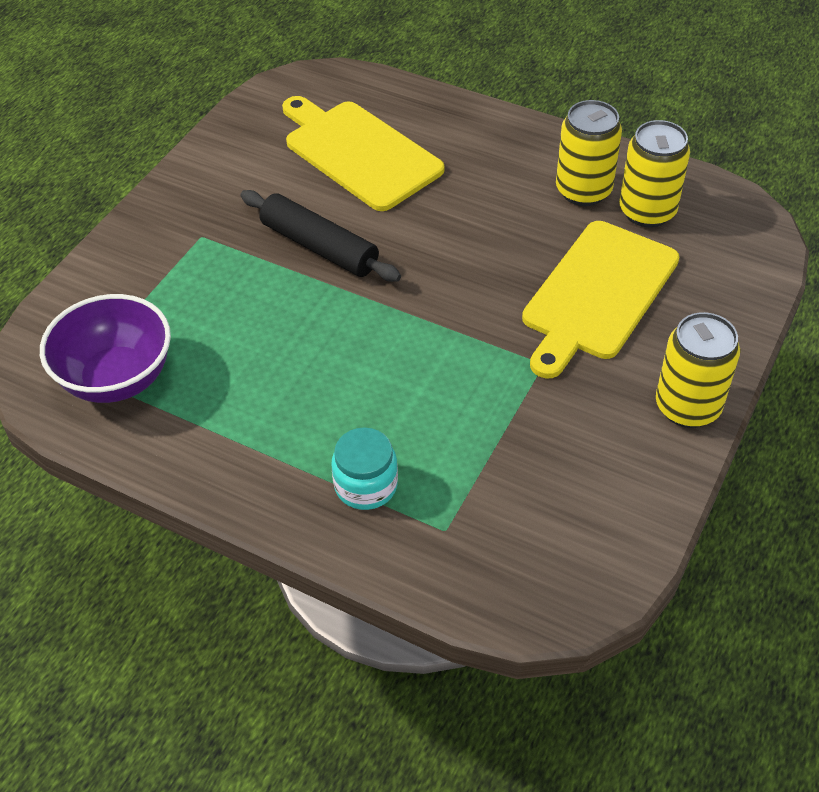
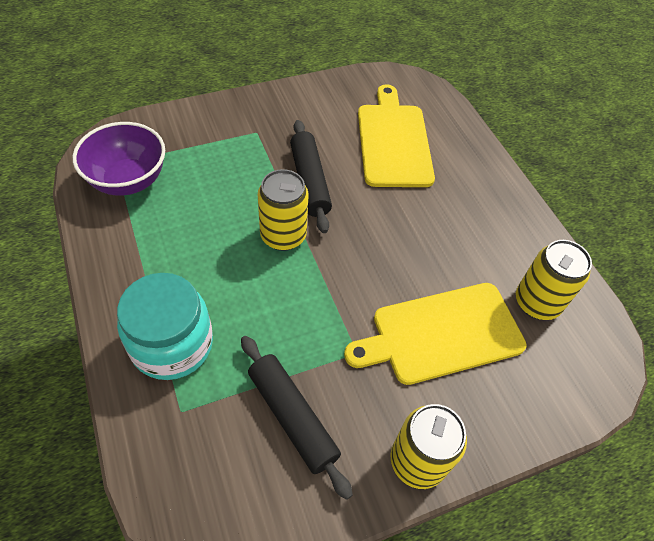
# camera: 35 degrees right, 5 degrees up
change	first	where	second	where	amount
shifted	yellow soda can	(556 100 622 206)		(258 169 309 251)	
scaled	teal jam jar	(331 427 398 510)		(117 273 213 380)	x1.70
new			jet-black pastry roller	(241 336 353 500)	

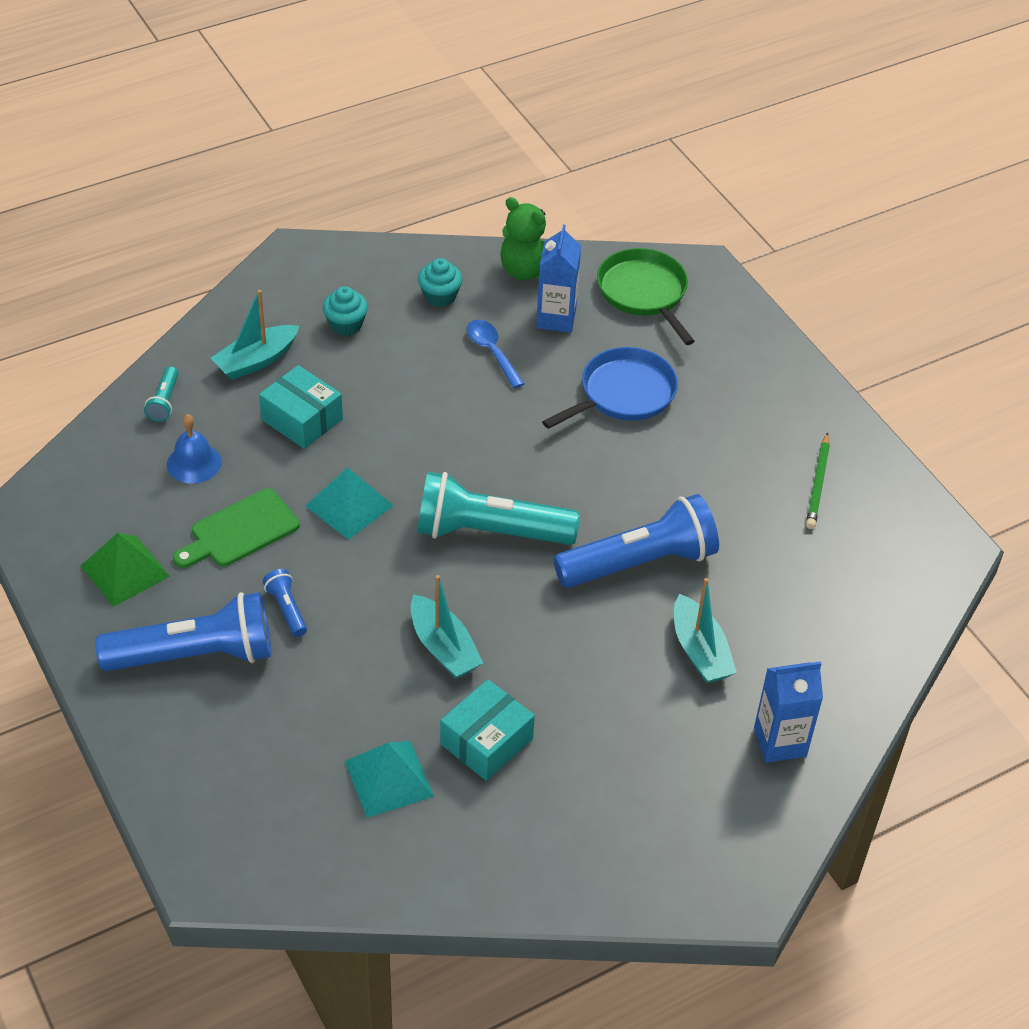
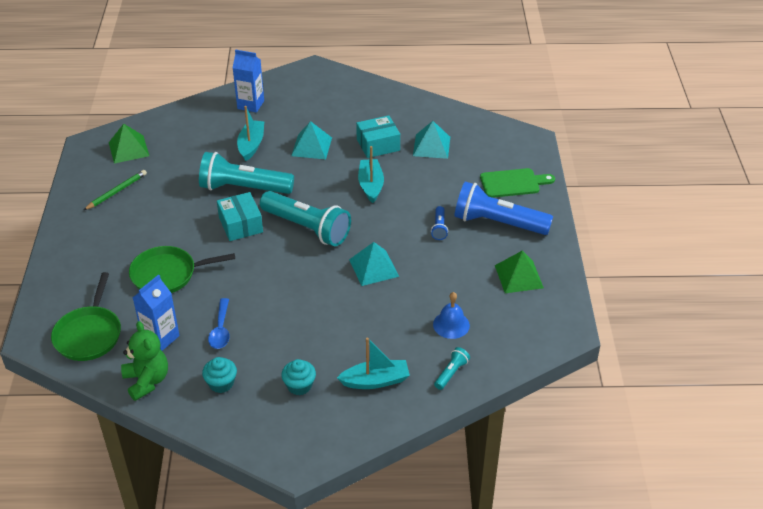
# camera: 150 degrees left, 5 degrees down
change	first	where	second	where	amount
repainted	cobalt pan	(542 347 678 429)	leaf-green pan	(129 246 235 293)	
shifted	teal package	(259 365 343 449)		(217 192 263 241)	
shifted	leaf-green chopping board	(173 488 300 568)		(480 168 555 198)	
repainted	cobalt torch	(553 494 719 588)	teal torch	(199 152 294 194)	
new			teal pyramid shape	(291 121 332 159)	
new			leaf-green pyramid shape	(109 124 149 164)	

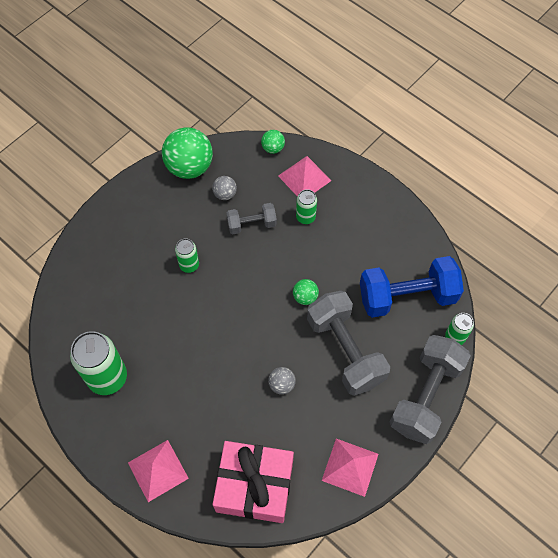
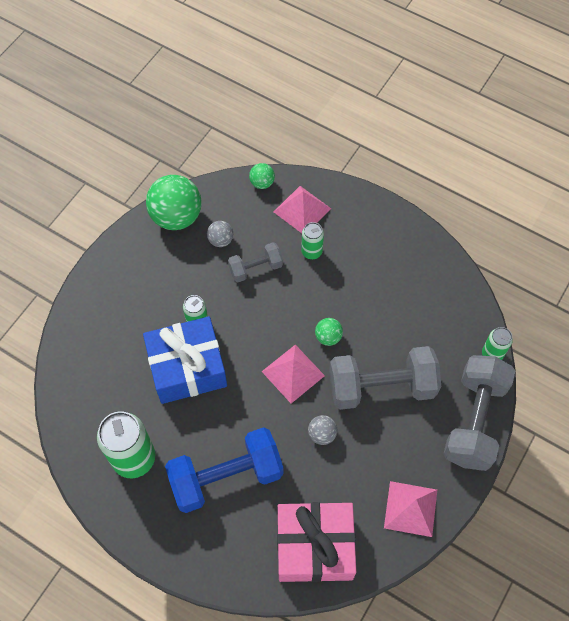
# camera: 10 degrees left, 0 degrees up
change	first	where	second	where	amount
shifted	cobalt dumbbell	(360 256 464 318)		(165 427 283 513)	
rotated	gray dumbbell	(307 291 390 396)		(329 346 441 410)	60 degrees counterclockwise
shifted	rose-pink pyramid shape	(128 440 189 502)		(262 345 325 403)	
new			cobalt wrapped gift	(143 316 227 404)	

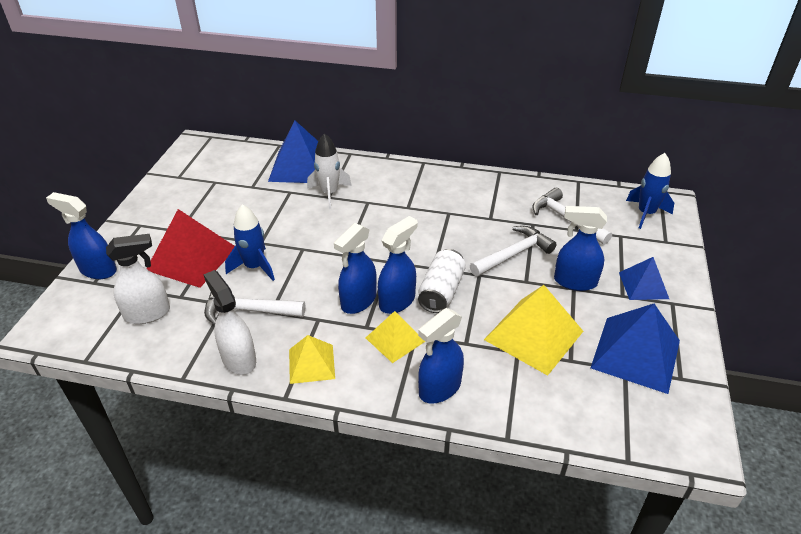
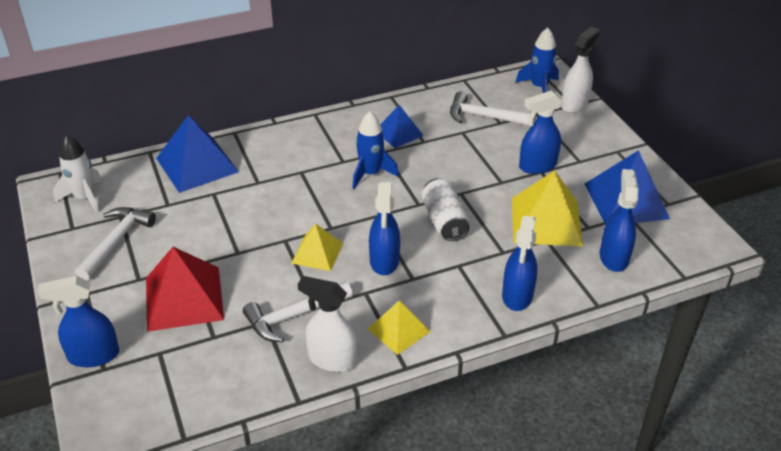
# camera: 35 degrees left, 0 degrees up
change	first	where	second	where	amount
shifted	white rocket	(307 134 352 209)		(53 134 102 214)	
shifted	cobalt rocket	(225 204 275 281)		(352 111 399 189)	
shifted	cobalt spray bottle	(378 216 418 314)		(600 169 639 272)	
shifted	white claw hammer	(470 226 557 277)		(75 207 156 280)	
shifted	white spray bottle	(106 234 170 324)		(561 27 600 113)	
shifted	cobalt pyramid shape	(619 257 669 300)		(380 105 424 148)	
shifted	yellow pyramid shape	(366 311 425 363)		(291 223 343 271)	

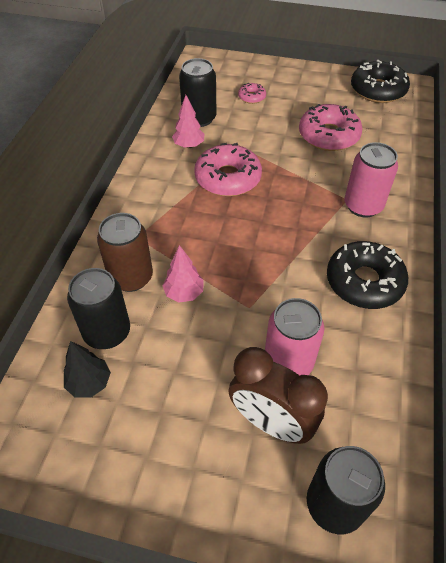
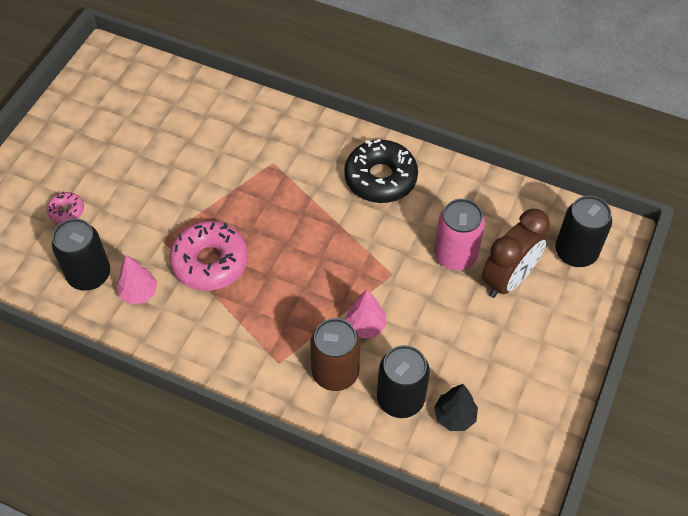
# camera: 80 degrees left, 5 degrees up
change	first	where	second	where	amount
gone	jet-black doughnut	(351 60 410 103)			
gone	rose-pink doughnut	(299 104 363 151)			
gone	rose-pink soda can	(345 142 398 218)			

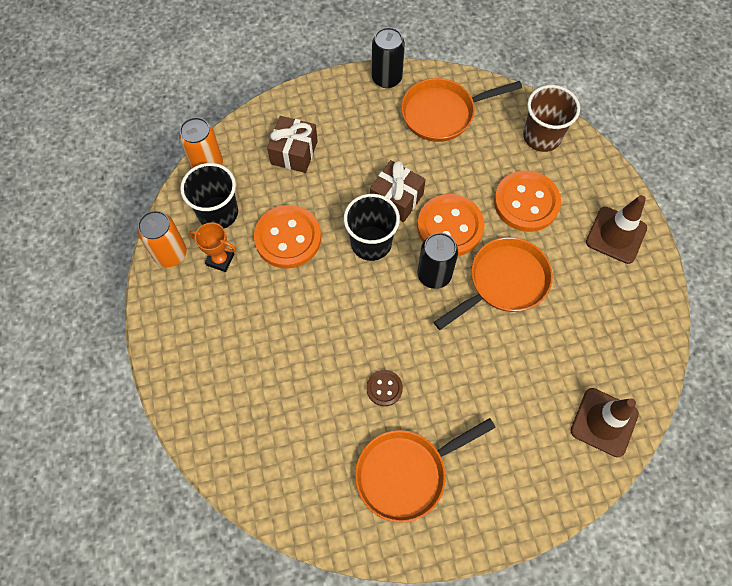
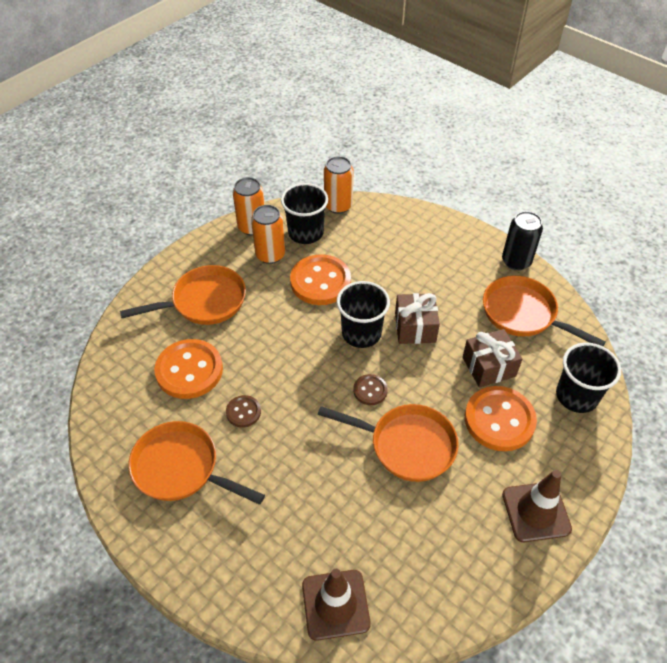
# camera: 55 degrees right, 15 degrees down
change	first	where	second	where	amount
repainted	brown beaker	(523 85 580 152)	jet-black beaker	(556 343 621 413)	
shifted	brown wrapped gift	(267 116 318 173)		(462 329 522 388)	
shifted	orange-coloured sewing button	(417 194 484 256)		(154 339 223 399)	
swapped	orange-coloured award cup	(189 223 236 272)	orange-coloured soda can	(251 205 285 264)	
swapped	jet-black soda can	(417 233 458 289)	brown sewing button	(353 374 388 405)	
new			orange-coloured pan	(120 265 246 325)	

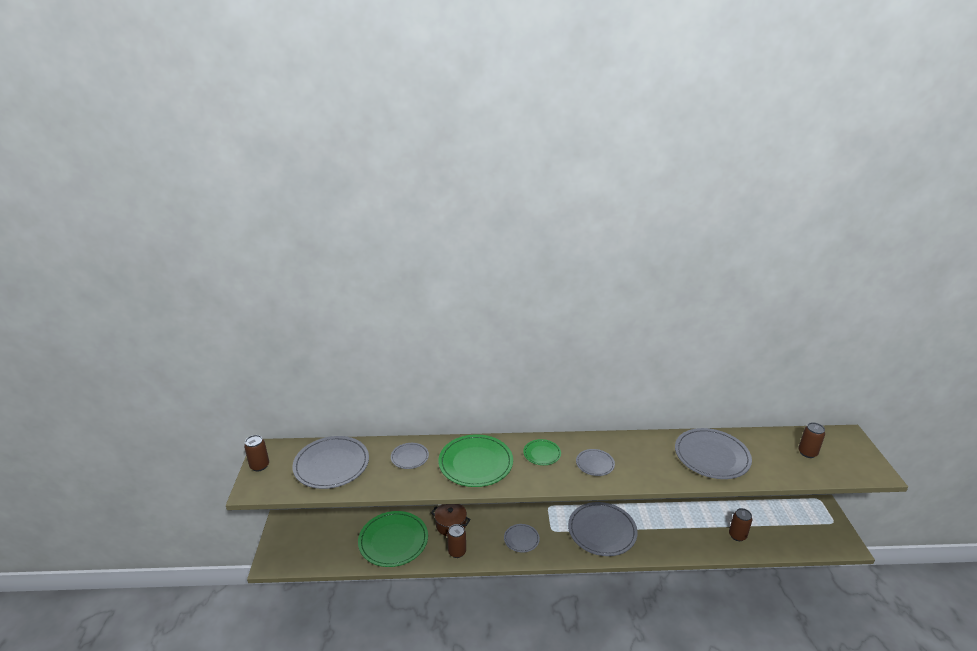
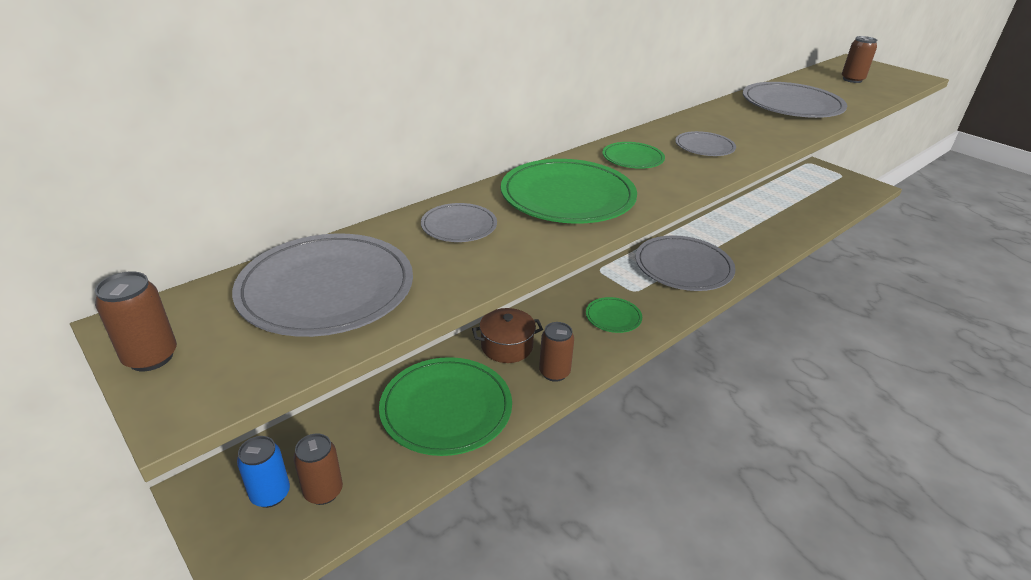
# camera: 40 degrees left, 5 degrees up
change	first	where	second	where	amount
shifted	brown soda can	(729 508 752 541)		(293 433 343 505)	
repainted	gray dinner plate	(504 524 540 553)	leaf-green dinner plate	(586 297 642 333)	
new			cobalt soda can	(237 436 290 508)	

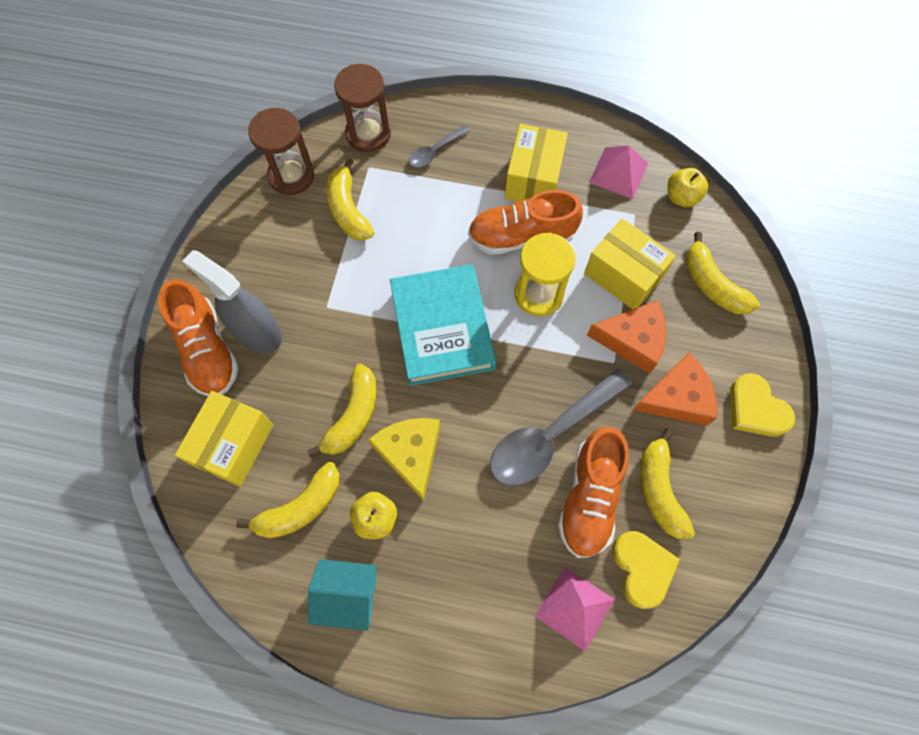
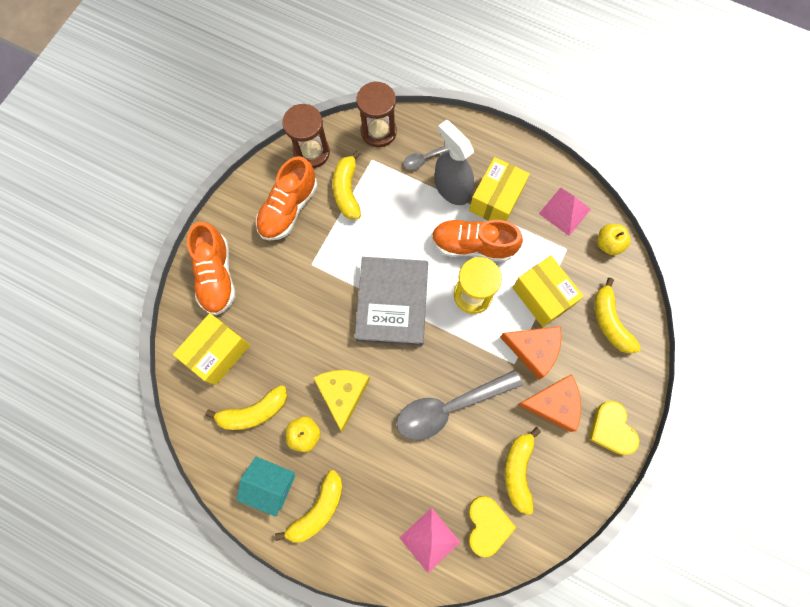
# camera: 15 degrees right, 5 degrees up
change	first	where	second	where	amount
shifted	gray spray bottle	(182 250 282 353)		(435 120 474 205)	
repainted	teal hardback	(390 264 496 386)	gray hardback	(355 257 428 346)	
shifted	yellow banana	(307 364 377 458)		(275 470 343 543)	
shifted	orange-coloured lace-up shoe	(558 426 629 558)		(256 156 317 241)	

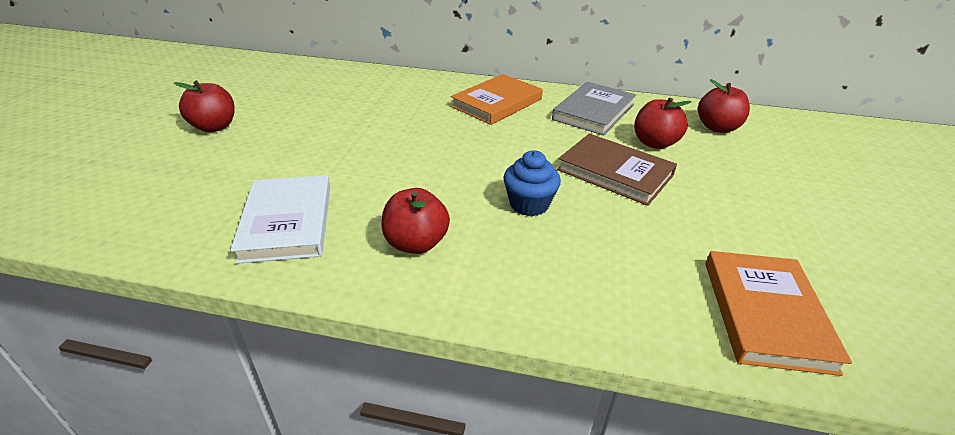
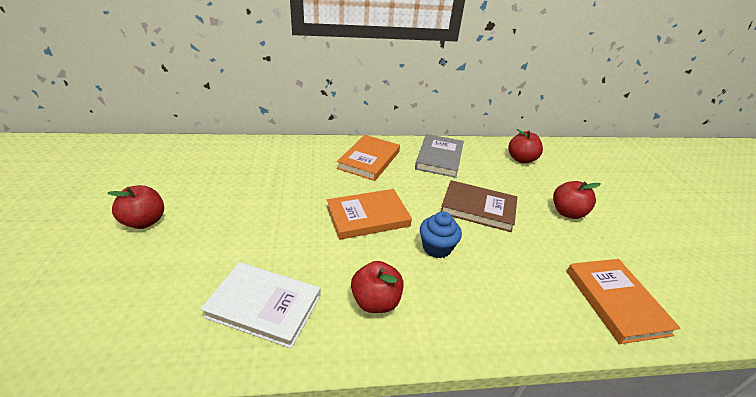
# camera: 20 degrees left, 0 degrees up
change	first	where	second	where	amount
shifted	crimson apple	(634 97 692 149)		(553 181 601 219)	
rotated	white hardback	(230 175 330 264)		(200 262 321 348)	45 degrees counterclockwise
new			orange-coloured hardback	(327 189 412 240)	

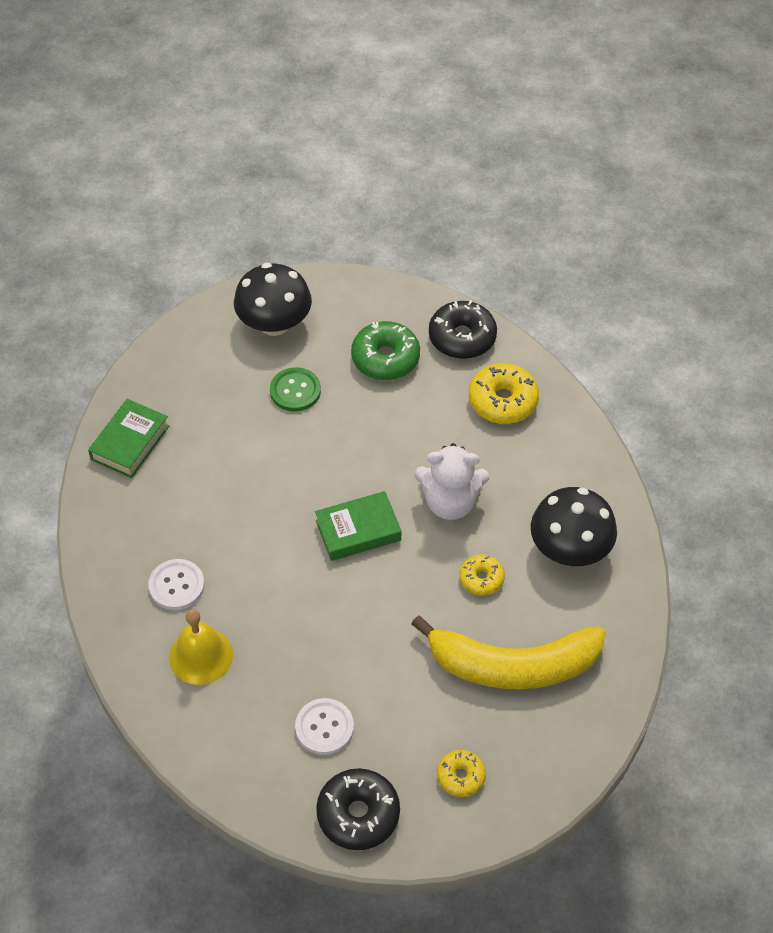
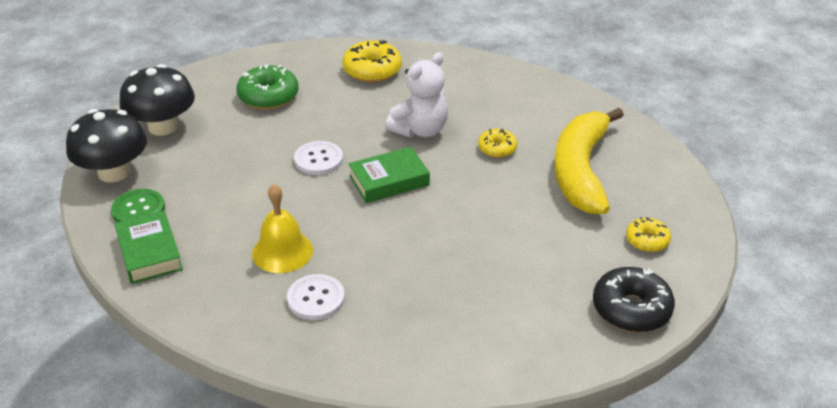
# camera: 50 degrees left, 15 degrees down
change	first	where	second	where	amount
gone	jet-black doughnut	(429 300 497 359)			
shifted	leaf-green sewing button	(270 367 321 411)		(111 189 165 222)	
shifted	jet-black fungus	(531 487 617 566)		(66 109 147 182)	
rotated	leaf-green hardback	(315 491 401 561)		(349 147 430 203)	45 degrees clockwise
shifted	yellow school bell	(169 609 233 685)		(252 184 313 273)	
rotated	yellow banana	(412 616 606 689)		(554 108 624 214)	150 degrees clockwise
shifted	white sewing button	(295 698 354 755)		(294 141 343 175)	

